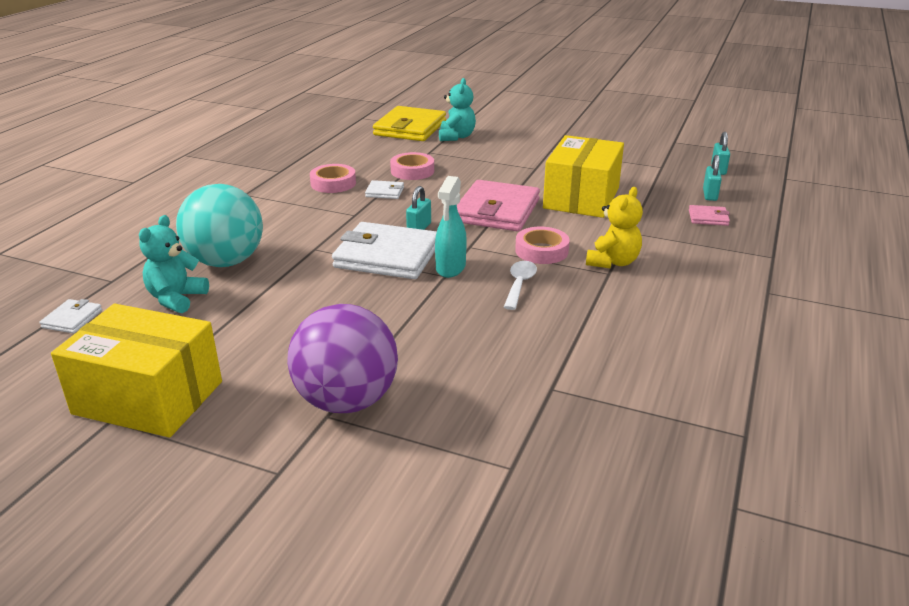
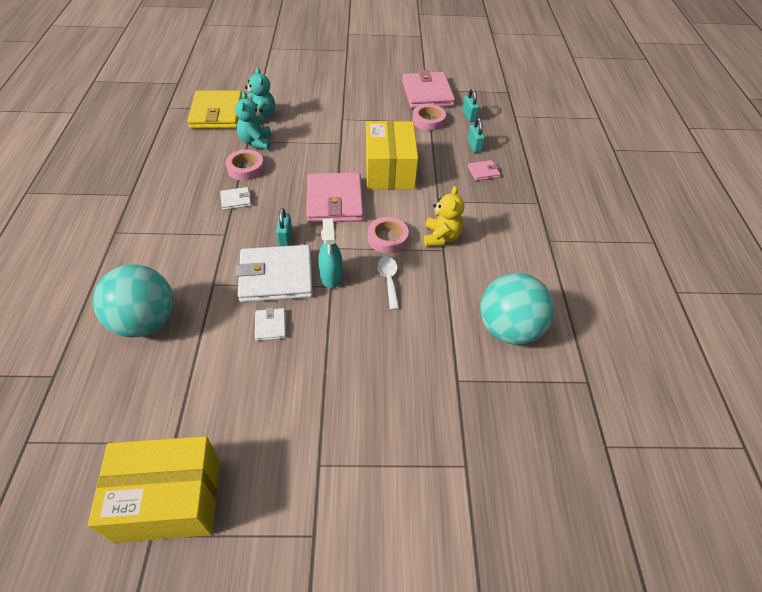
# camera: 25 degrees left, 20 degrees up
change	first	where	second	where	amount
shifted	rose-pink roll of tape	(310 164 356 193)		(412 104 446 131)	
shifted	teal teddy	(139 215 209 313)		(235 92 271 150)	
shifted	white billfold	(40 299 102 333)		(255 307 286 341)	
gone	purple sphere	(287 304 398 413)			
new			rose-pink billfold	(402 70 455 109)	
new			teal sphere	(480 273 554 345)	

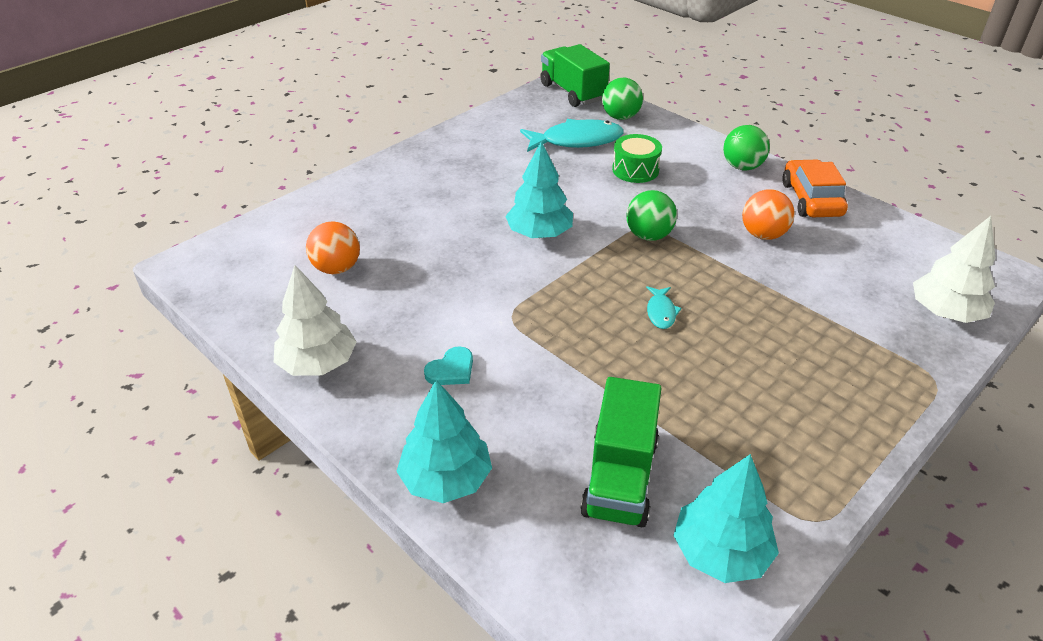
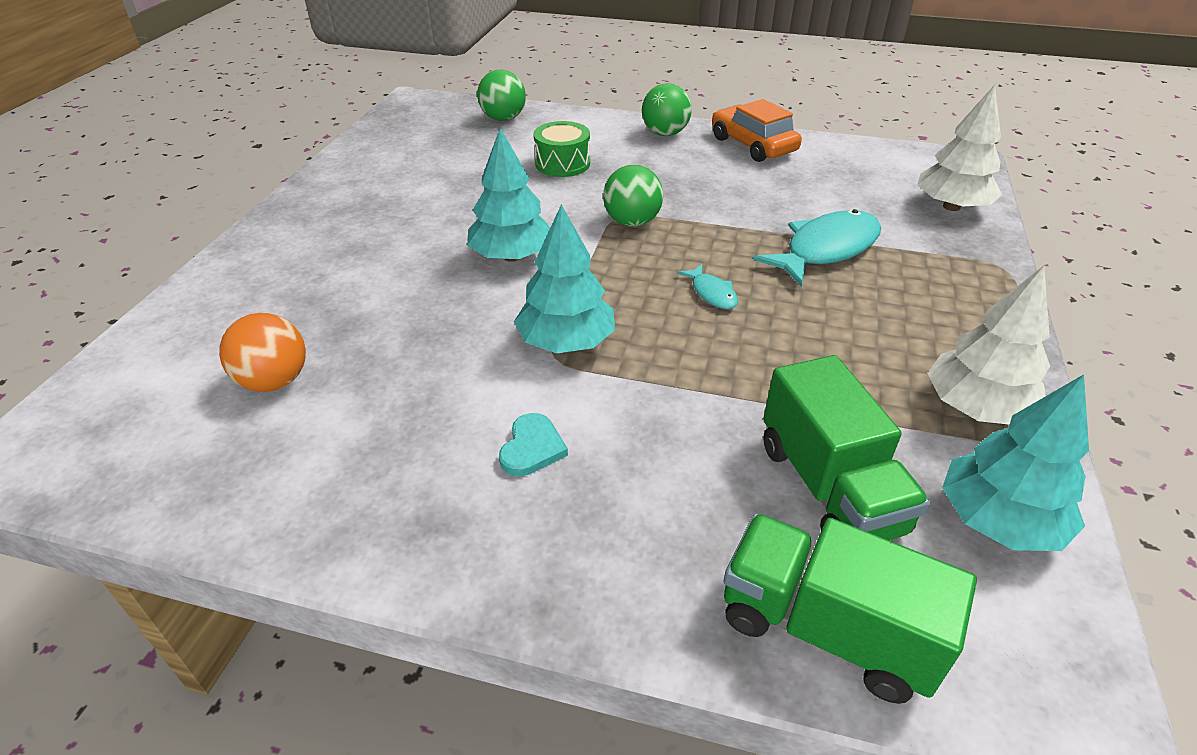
# camera: 30 degrees left, 0 degrees up
change	first	where	second	where	amount
shifted	leaf-green lorry	(540 44 610 107)		(724 514 977 704)	
shifted	teal toy fish	(520 119 624 152)		(753 209 881 287)	
gone	orange-coloured sphere	(742 189 795 240)			
shifted	white fir tree	(274 265 357 376)		(927 266 1050 425)	
shifted	teal fir tree	(396 380 492 503)		(514 204 615 353)	

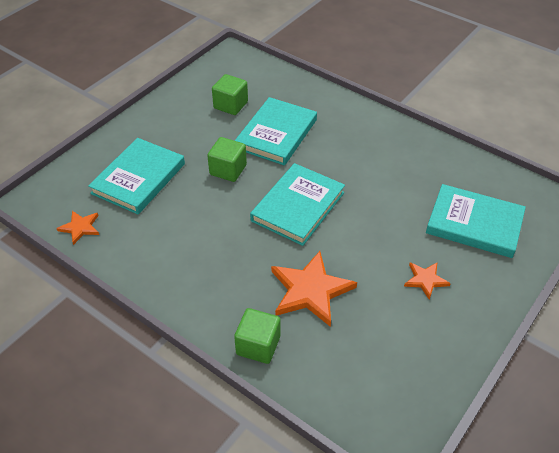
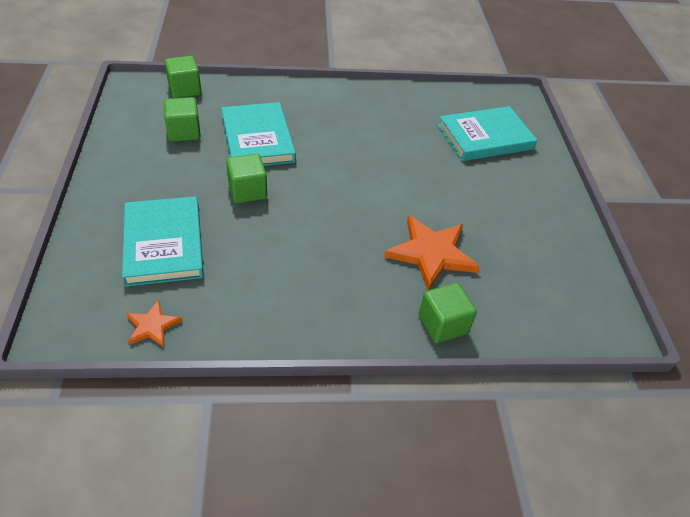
# camera: 45 degrees left, 0 degrees up
change	first	where	second	where	amount
gone	teal hardback	(250 163 345 246)			
gone	orange-coloured star shape	(404 262 451 300)			
new			leaf-green block	(165 56 201 98)	

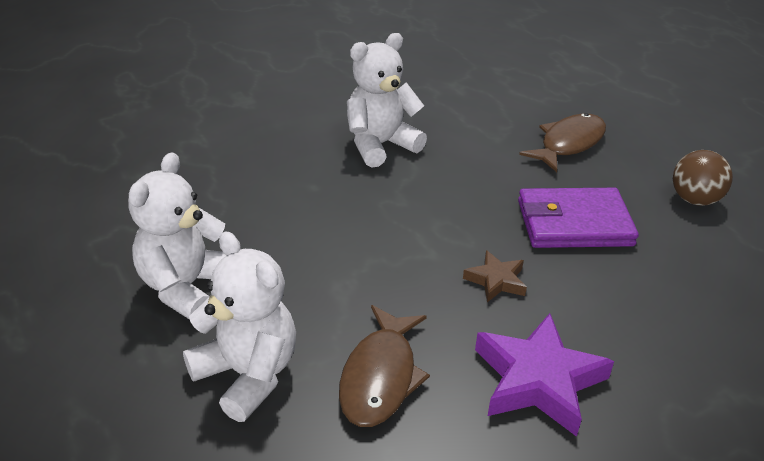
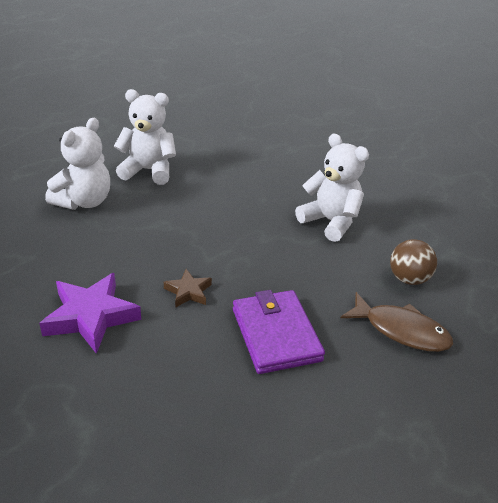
# camera: 75 degrees right, 0 degrees up
change	first	where	second	where	amount
shifted	brown sphere	(673 150 733 206)		(390 239 437 285)	
gone	brown toy fish	(339 305 430 427)			

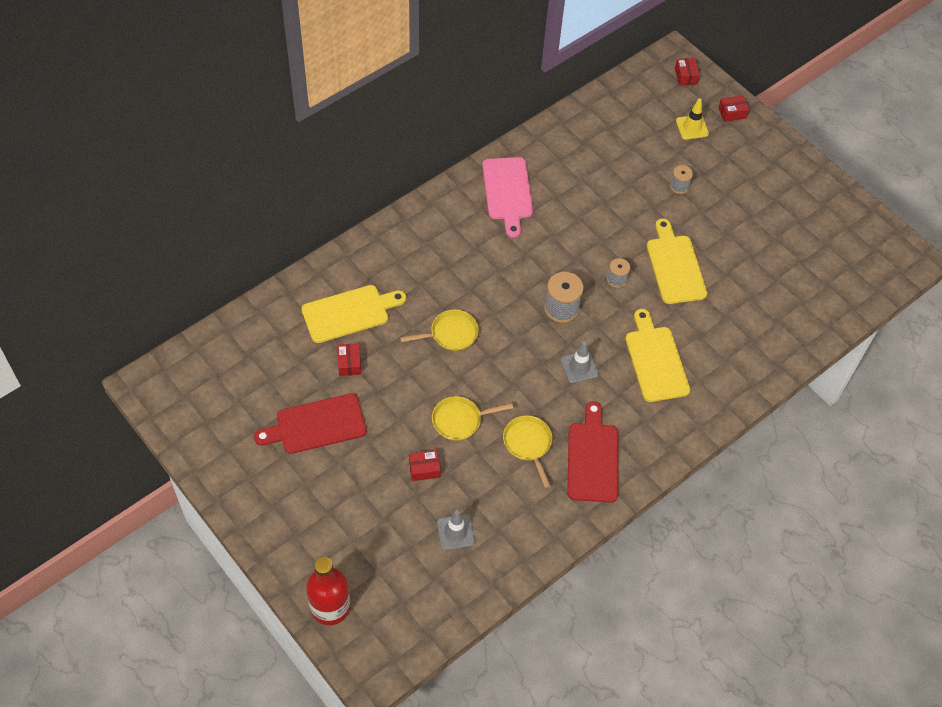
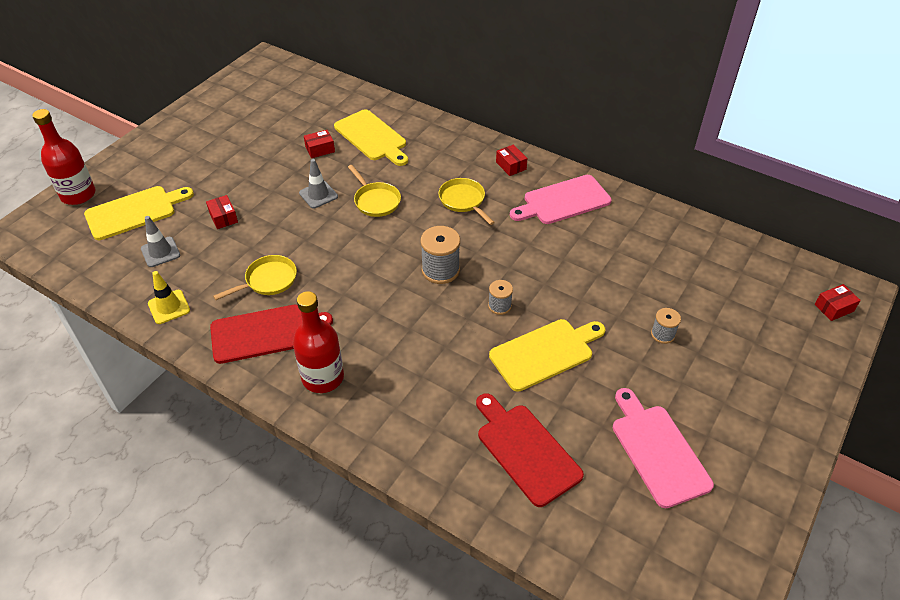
# camera: 75 degrees right, 10 degrees down
change	first	where	second	where	amount
shifted	crimson package	(718 95 749 122)		(496 144 528 176)	
shifted	yellow road cone	(676 98 709 140)		(148 271 190 324)	
shifted	yellow chopping board	(625 309 690 402)		(84 186 194 240)	
shifted	gray road cone	(561 342 599 383)		(299 159 338 208)	
shifted	crimson chopping board	(254 394 366 454)		(476 394 584 507)	
shifted	yellow pan	(432 396 513 441)		(438 178 495 225)	
new			crimson flask	(293 291 344 393)	
new			rose-pink chopping board	(613 388 714 508)	

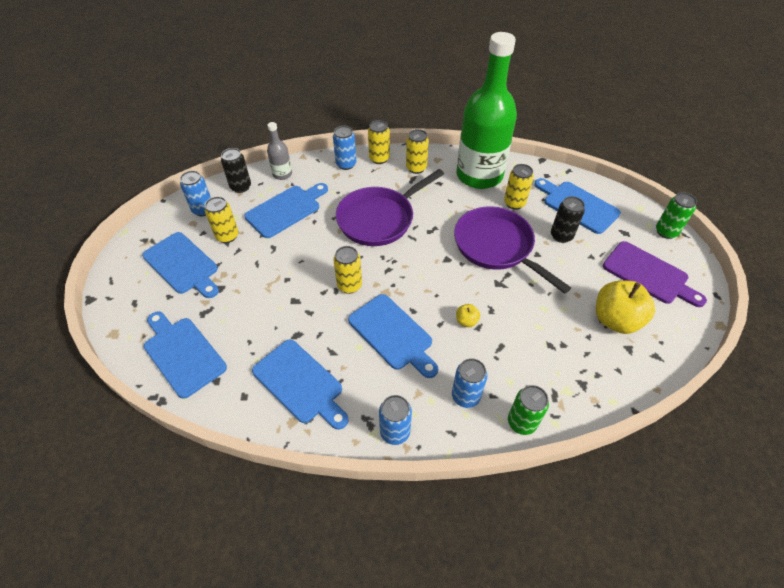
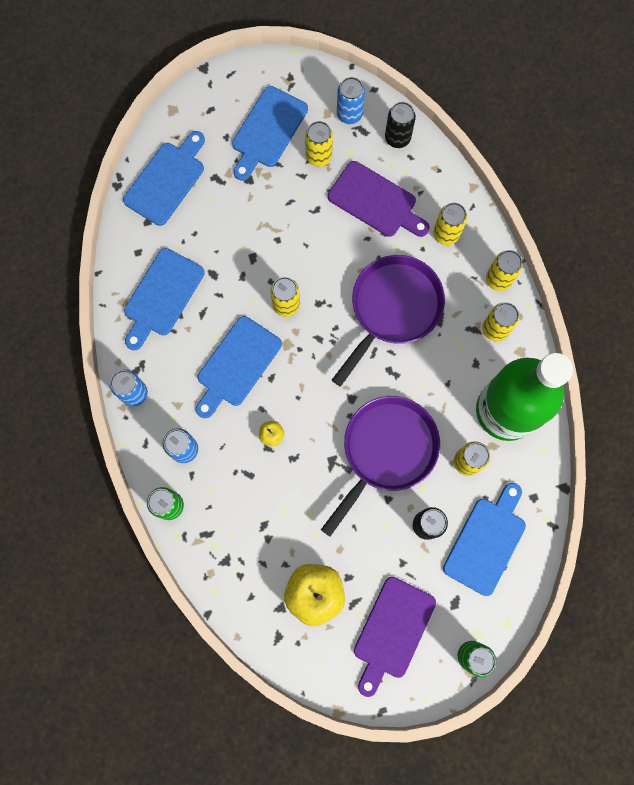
# camera: 75 degrees right, 25 degrees up
change	first	where	second	where	amount
gone	gray flask	(267 122 292 180)			
gone	cobalt soda can	(333 126 356 170)			
rotated	purple pan	(336 169 444 246)		(332 255 445 387)	90 degrees clockwise
repainted	cobalt chopping board	(244 183 328 238)	purple chopping board	(328 161 430 237)	
new			yellow soda can	(434 203 467 245)	

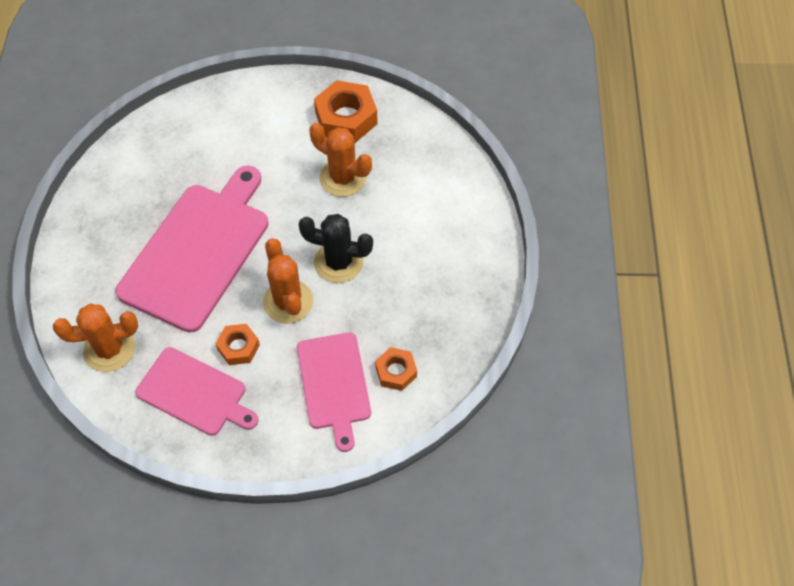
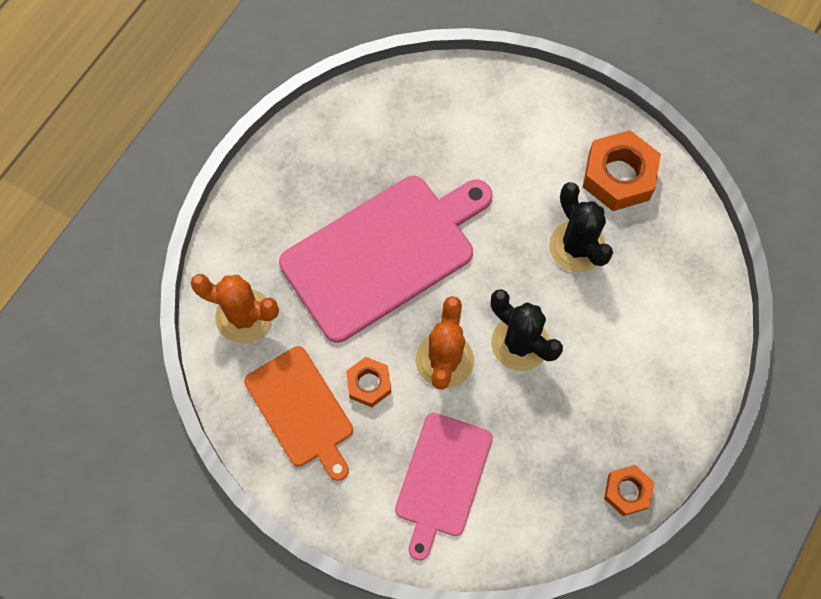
# camera: 30 degrees right, 10 degrees up
change	first	where	second	where	amount
repainted	orange-coloured cactus	(309 123 372 197)	jet-black cactus	(549 182 613 272)	
repainted	rose-pink chopping board	(135 347 258 436)	orange-coloured chopping board	(244 346 353 481)	
shifted	orange-coloured hex nut	(375 347 417 391)		(604 465 654 516)	

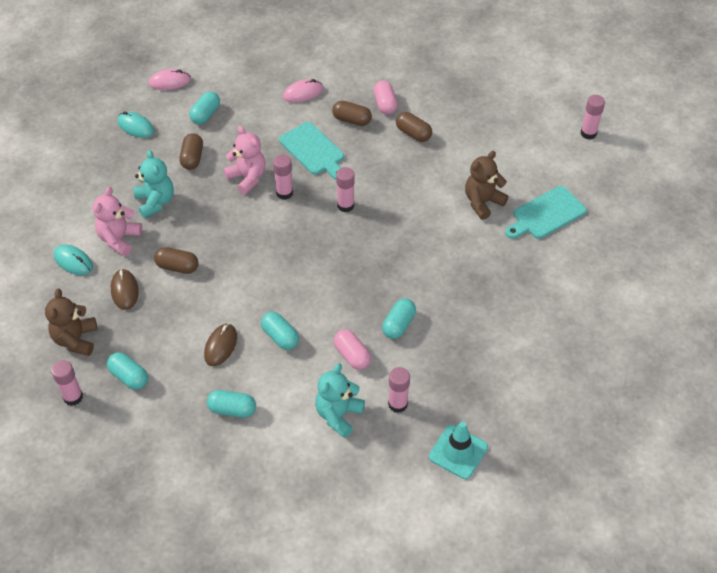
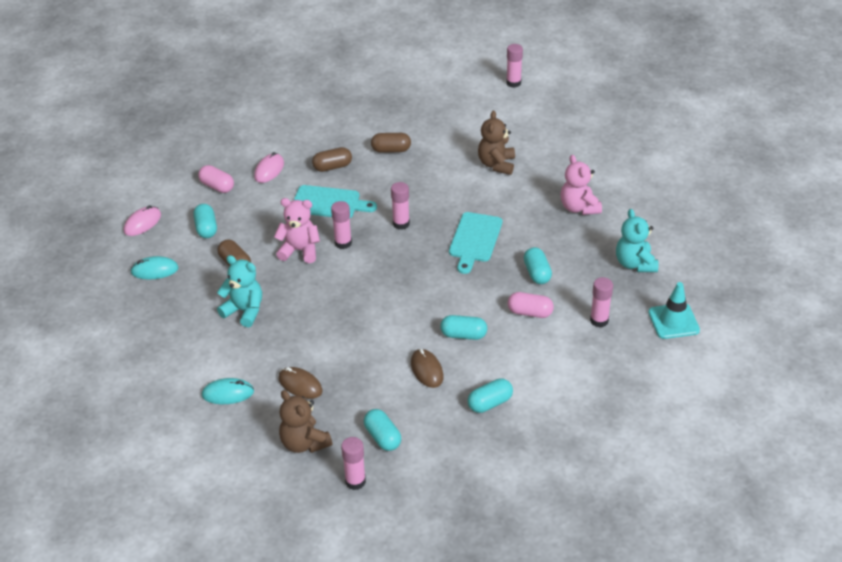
# camera: 40 degrees left, 10 degrees down
change	first	where	second	where	amount
shifted	rose-pink pill shape	(373 81 398 115)		(198 165 234 193)	
shifted	teal chopping board	(505 186 587 239)		(449 212 502 274)	
shifted	rose-pink teddy	(93 187 142 256)		(561 155 602 215)	
gone	brown pill shape	(154 247 198 274)			
rotated	teal pill shape	(107 352 148 390)		(364 409 401 451)	60 degrees clockwise
shifted	teal teddy	(315 363 365 438)		(616 209 658 272)	

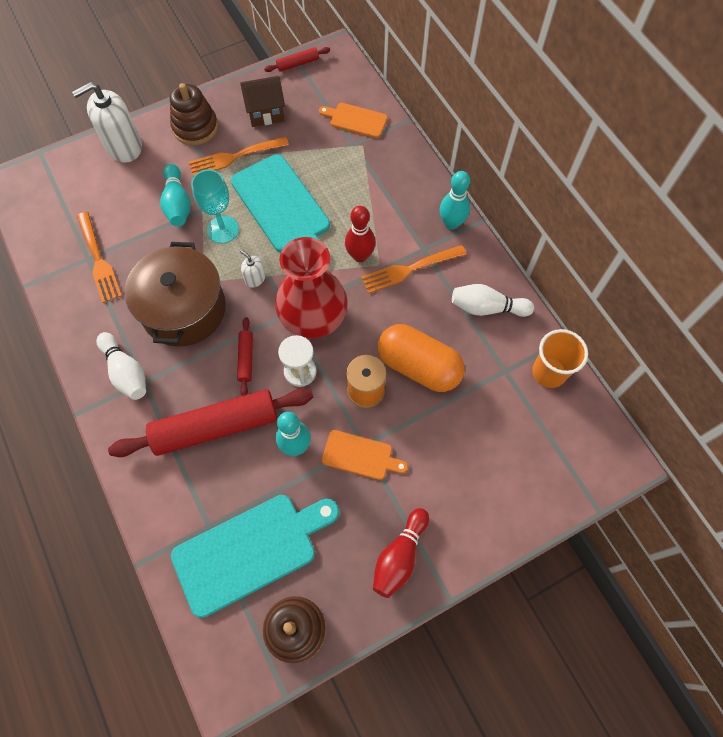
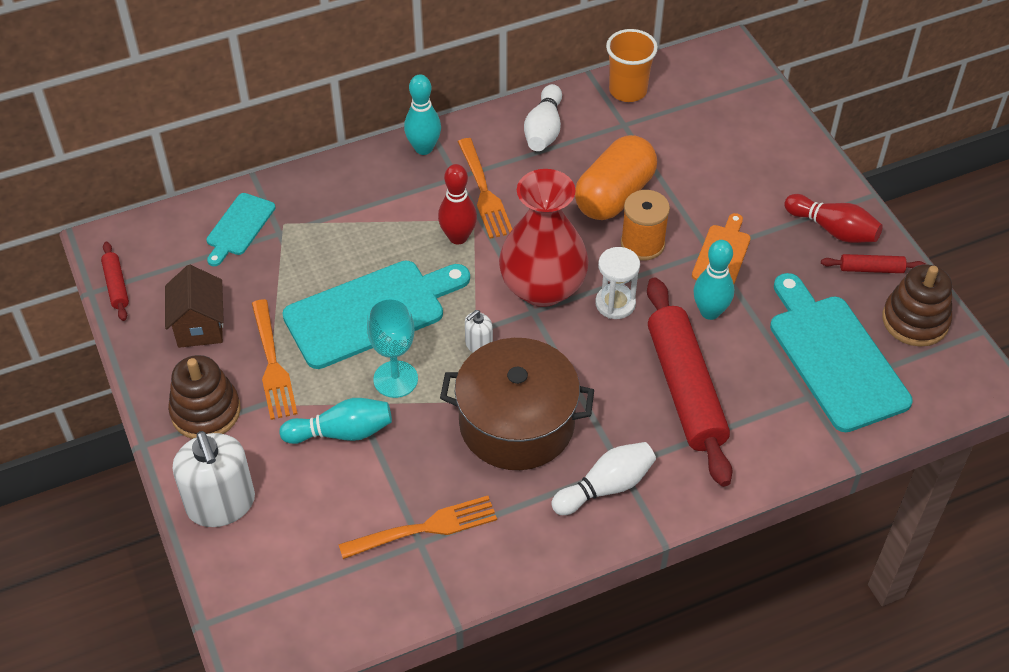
# camera: 85 degrees left, 15 degrees down
change	first	where	second	where	amount
repainted	orange-coloured chopping board	(319 103 388 138)	teal chopping board	(206 193 275 266)	
shifted	crimson pastry roller	(237 317 253 396)		(821 254 925 273)	

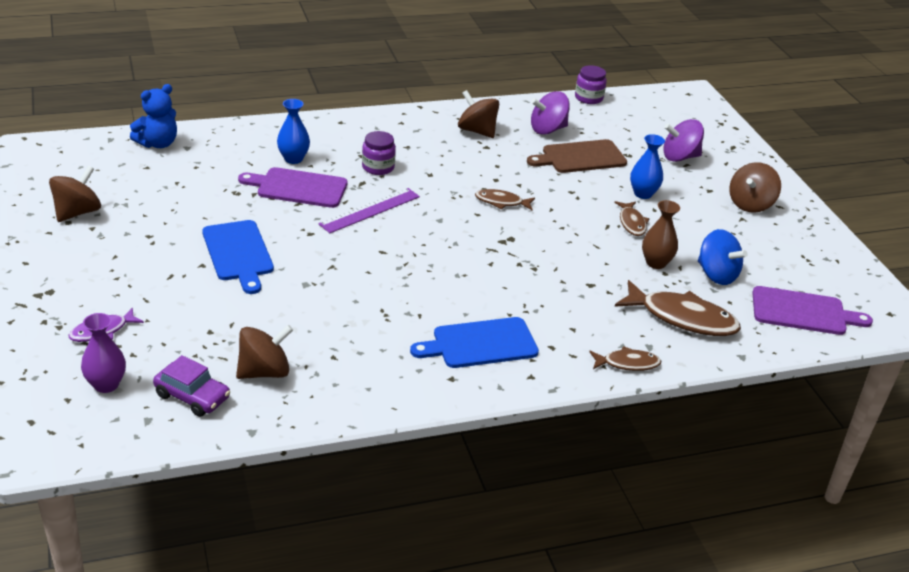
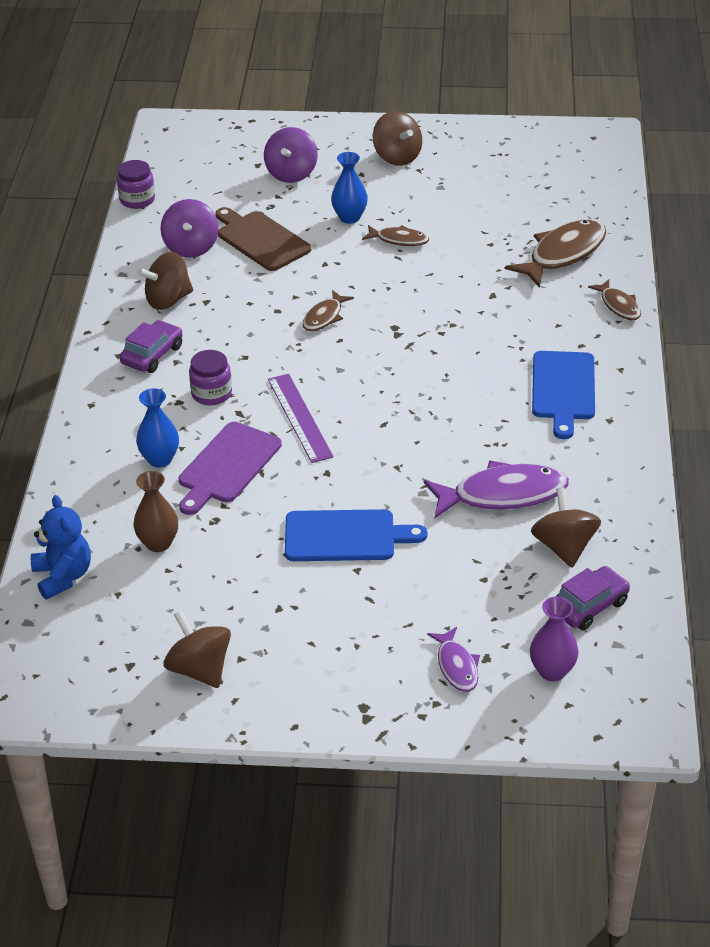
# camera: 65 degrees left, 5 degrees up
change	first	where	second	where	amount
rotated	brown chopping board	(527 139 627 173)		(215 207 311 271)	135 degrees clockwise
shifted	brown flower vase	(642 200 680 269)		(133 471 178 552)	
gone	cobalt whirligig	(698 229 748 285)			
gone	purple chopping board	(752 286 873 335)			
rotated	brown toy fish	(589 346 661 371)		(588 279 641 320)	135 degrees clockwise
new			purple automobile	(119 320 183 373)	
new			purple toy fish	(424 460 569 518)	

